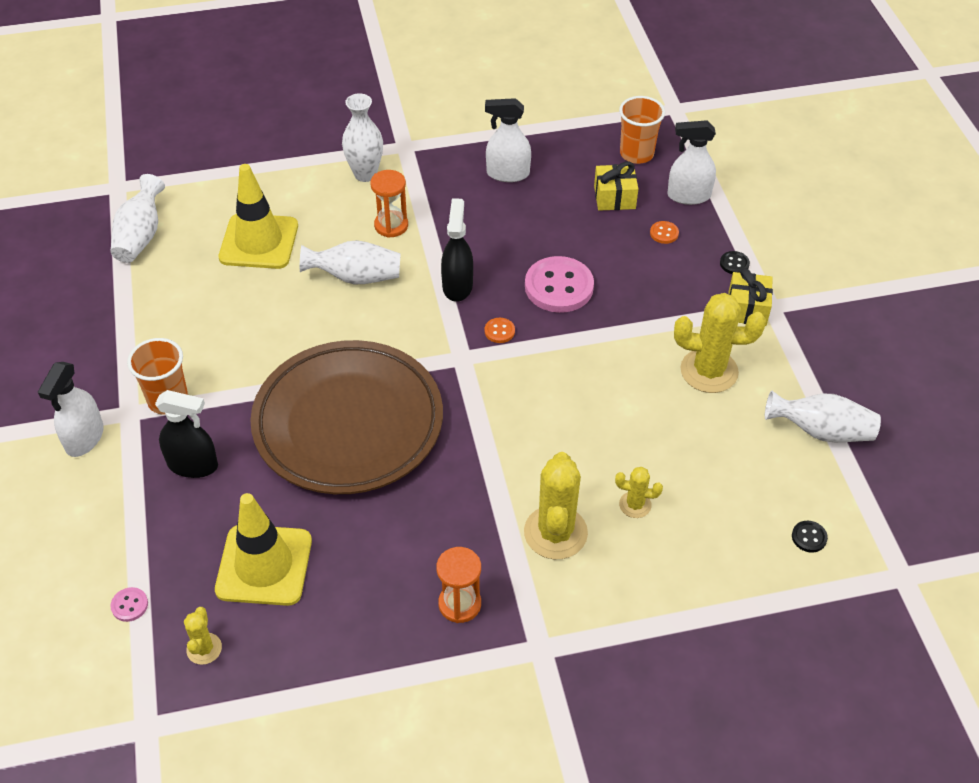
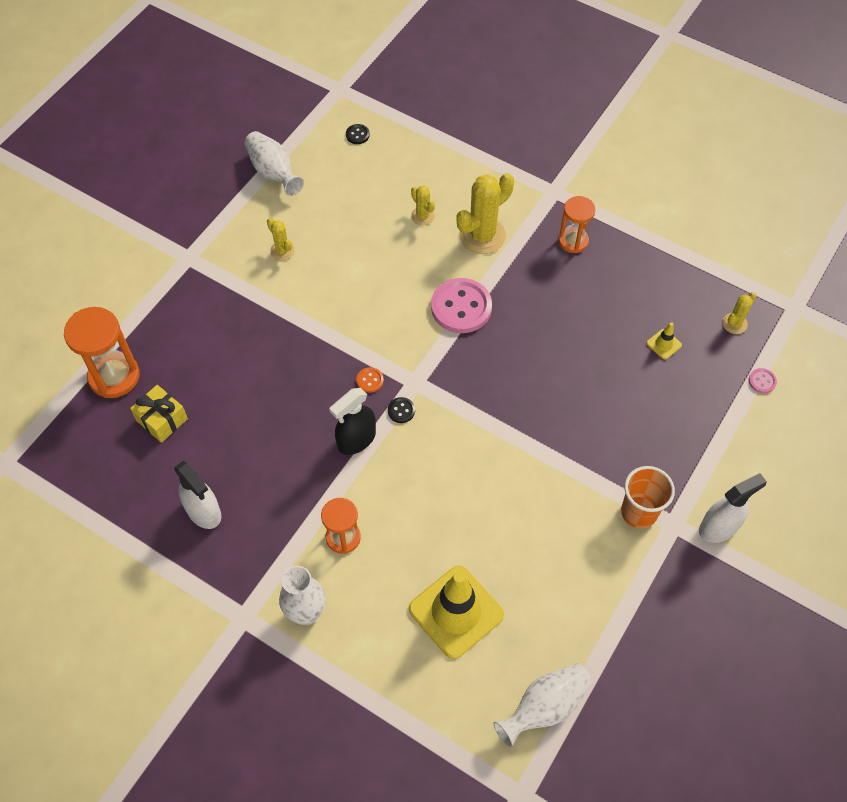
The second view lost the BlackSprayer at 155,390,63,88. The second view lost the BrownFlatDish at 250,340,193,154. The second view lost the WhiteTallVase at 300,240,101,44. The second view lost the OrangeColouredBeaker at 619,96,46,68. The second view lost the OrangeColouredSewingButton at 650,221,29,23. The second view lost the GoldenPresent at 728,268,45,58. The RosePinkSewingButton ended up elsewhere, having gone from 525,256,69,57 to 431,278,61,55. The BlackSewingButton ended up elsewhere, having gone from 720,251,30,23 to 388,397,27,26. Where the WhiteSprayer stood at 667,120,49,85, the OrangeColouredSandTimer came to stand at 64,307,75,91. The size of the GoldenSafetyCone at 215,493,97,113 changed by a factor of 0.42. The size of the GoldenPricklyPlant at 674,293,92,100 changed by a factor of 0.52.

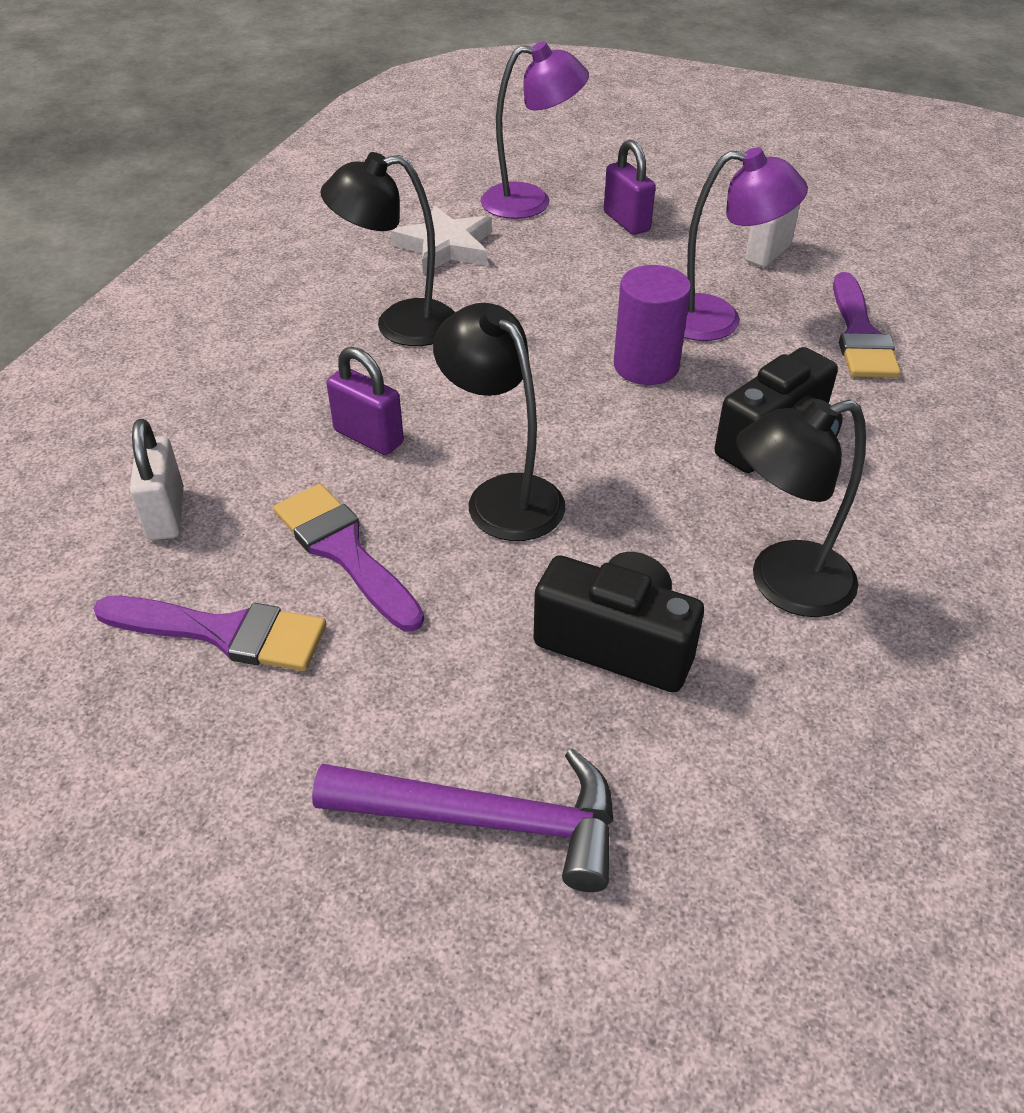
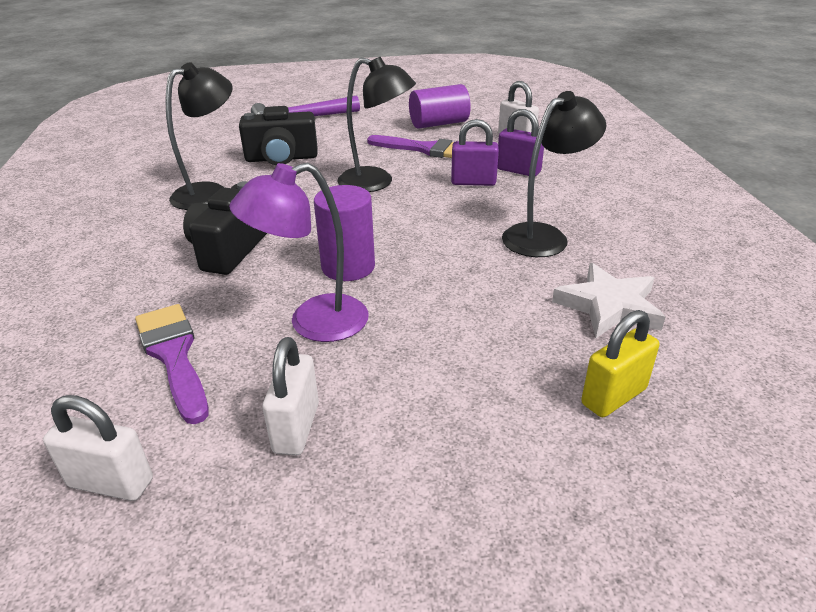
The second view gained the WhiteSmallLock at 43,395,110,106. The PurpleSmallLock ended up elsewhere, having gone from 604,140,52,95 to 497,109,47,67. Where the PurplePaintBrush stood at 93,596,233,75, the PurpleCylinderShape came to stand at 409,84,62,45. Where the PurpleDeskLamp stood at 481,41,108,178, the GoldenSmallLock came to stand at 581,310,78,107.

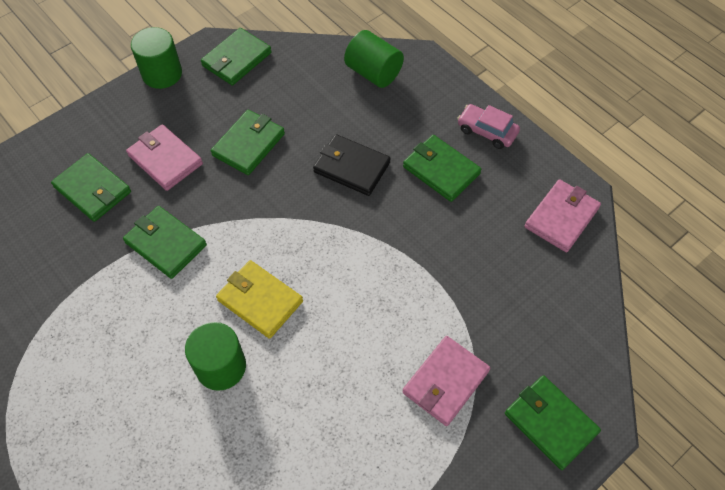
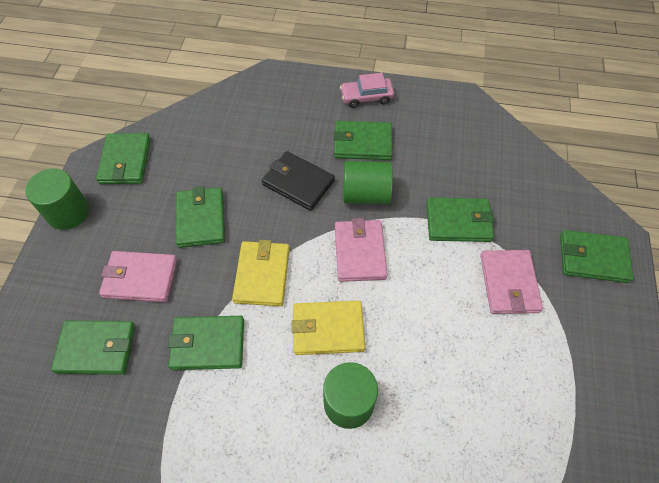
The second view gained the GoldenCardWallet at 232,240,58,66. The second view gained the LeafGreenCardWallet at 426,198,68,44. The LeafGreenCylinderShape ended up elsewhere, having gone from 344,30,60,58 to 343,161,50,43. The RosePinkCardWallet ended up elsewhere, having gone from 525,179,76,73 to 335,218,52,64. The BlackCardWallet at 313,134,78,62 ended up facing another way, 45 degrees clockwise from before.

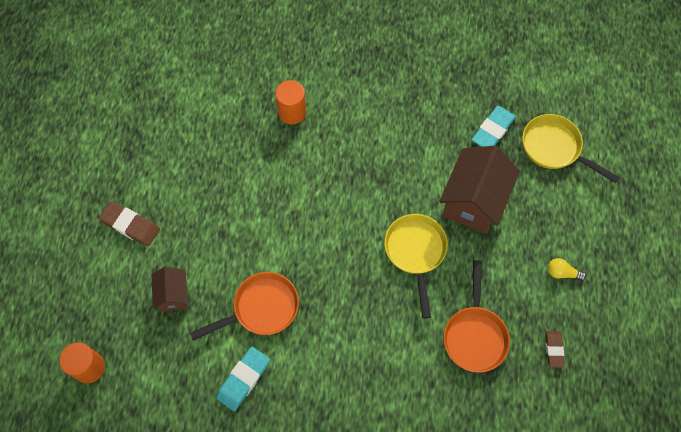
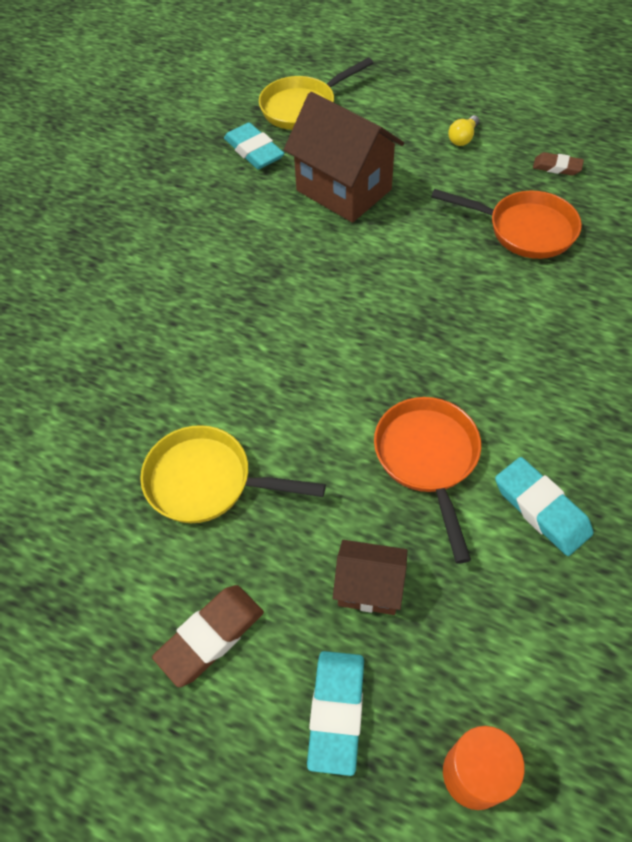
The second view lost the OrangeColouredCylinderShape at 275,80,31,44. The second view gained the AquaPencilEraser at 307,651,57,125. The GoldenPan ended up elsewhere, having gone from 384,214,64,105 to 140,425,186,98.

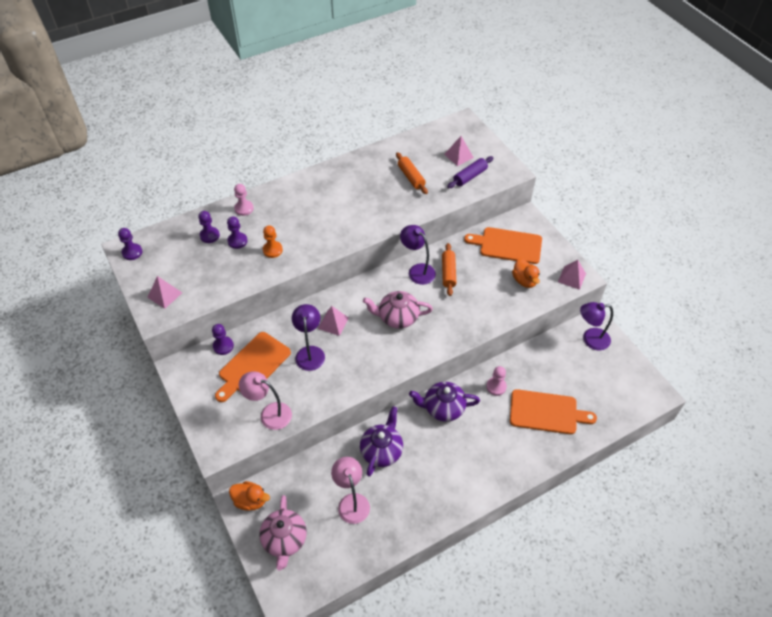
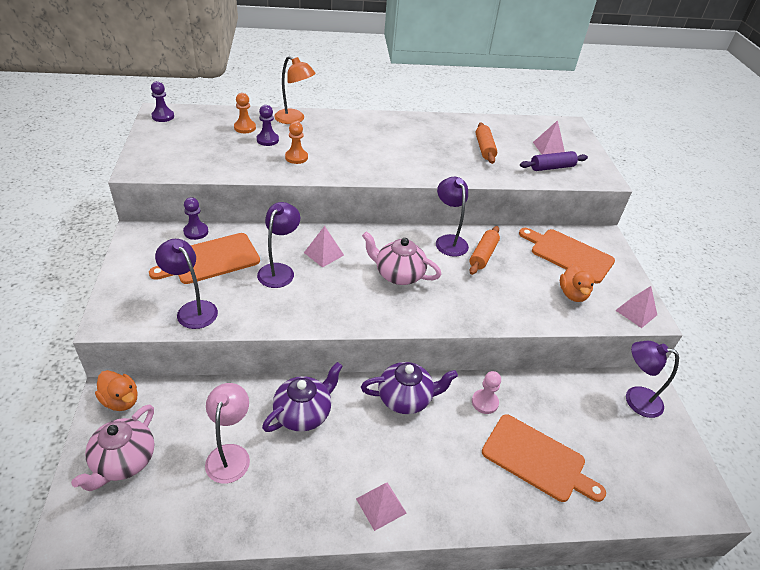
The RosePinkPyramidShape ended up elsewhere, having gone from 147,276,35,33 to 356,482,50,49. Where the RosePinkPawn stood at 234,184,20,32, the OrangeColouredDeskLamp came to stand at 274,56,42,68. What was the PurplePawn at 198,211,22,32 turned into the OrangeColouredPawn at 234,93,22,40. What was the RosePinkDeskLamp at 239,372,53,58 turned into the PurpleDeskLamp at 155,239,63,90. The PurpleTeapot at 409,382,71,40 ended up facing another way, 150 degrees clockwise from before.

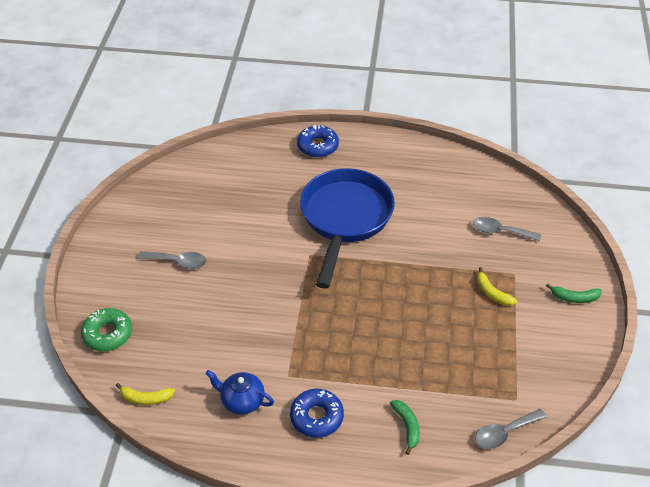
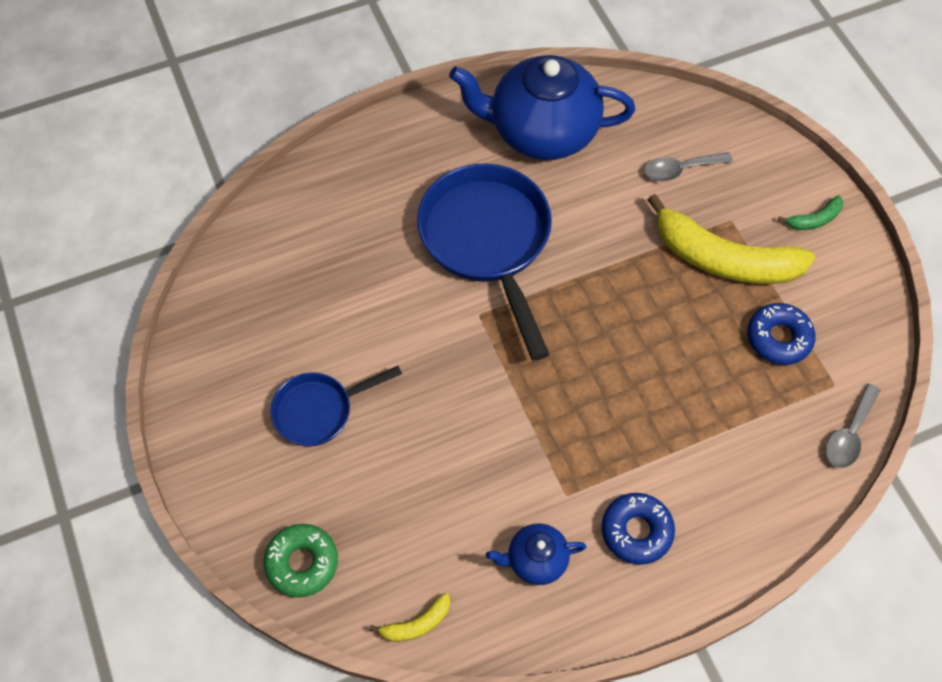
The second view lost the LeafGreenBanana at 390,400,30,55. The second view gained the BlueTeapot at 449,55,186,105. The BlueGlazedDonut ended up elsewhere, having gone from 297,125,42,32 to 747,303,69,62. Where the GreyTeaspoon stood at 138,251,68,18, the BluePan came to stand at 270,366,132,80. The size of the GoldenBanana at 477,267,40,39 changed by a factor of 2.37.

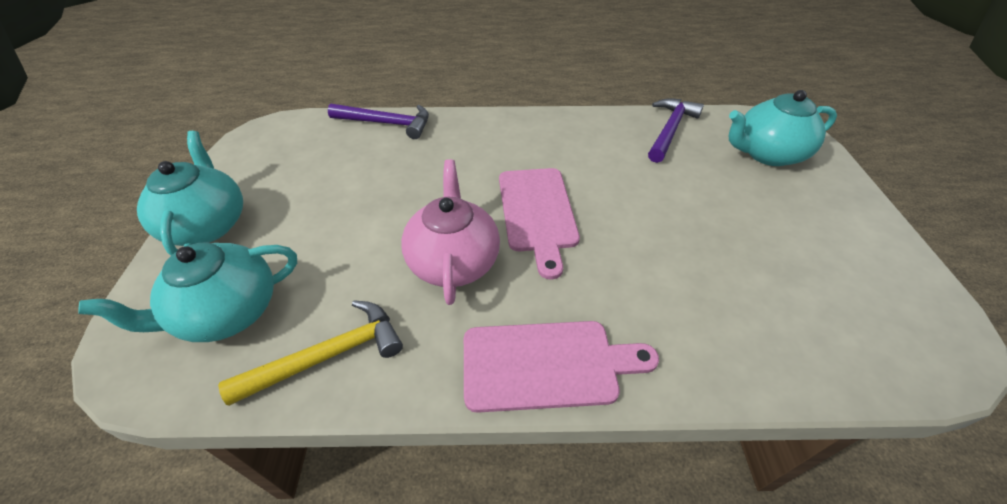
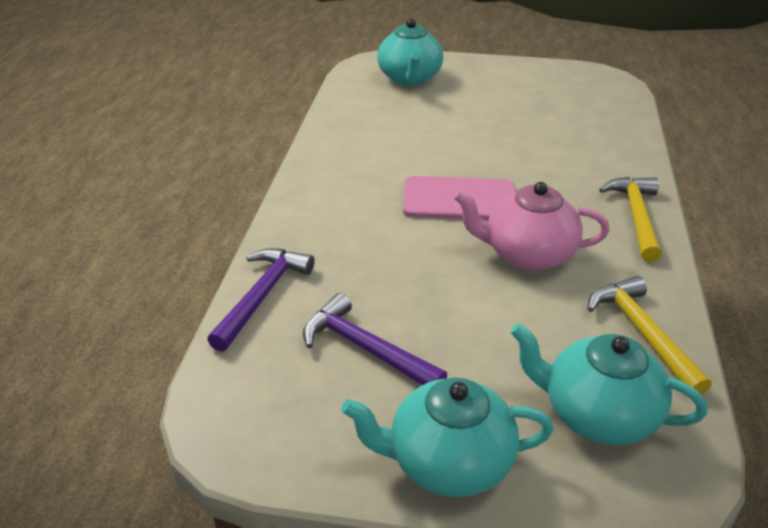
The PurpleCarpenter'sHammer ended up elsewhere, having gone from 648,98,56,65 to 303,293,144,92. Where the RosePinkCuttingBoard stood at 464,321,195,92, the GoldenCarpenter'sHammer came to stand at 599,177,63,85. The AquaTeapot at 78,242,219,100 ended up facing another way, 135 degrees clockwise from before.

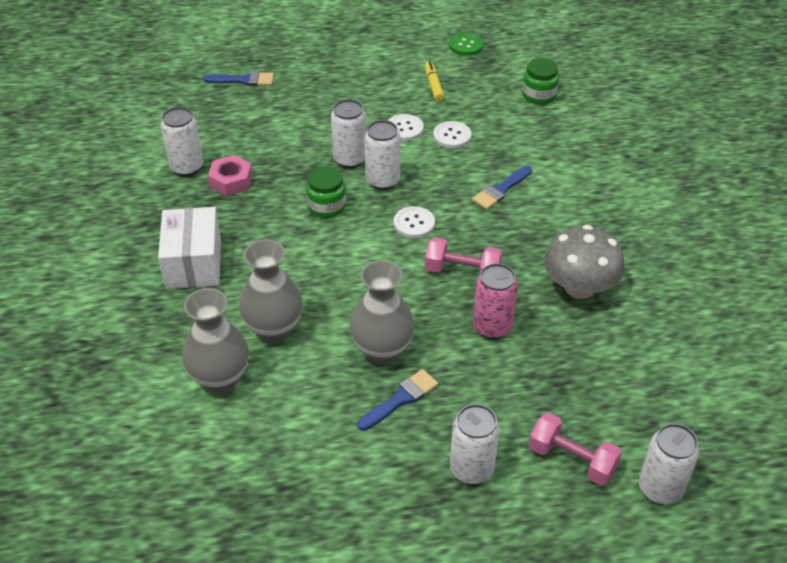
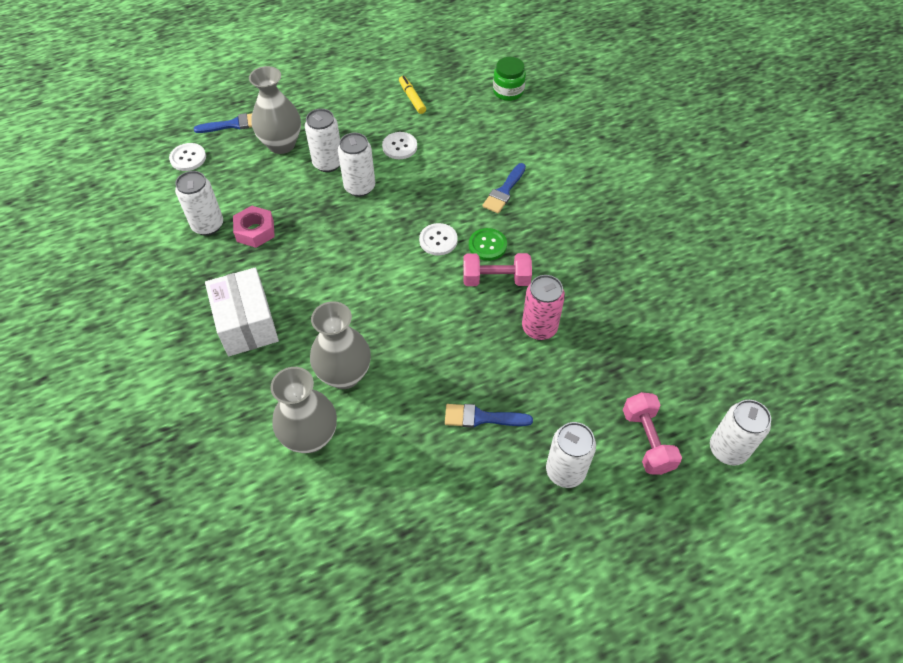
The second view lost the LeafGreenJar at 306,166,40,52. The second view lost the GreyMushroom at 544,225,81,74. The GreyTallVase ended up elsewhere, having gone from 350,260,64,104 to 249,66,52,88. The WhiteTin ended up elsewhere, having gone from 364,120,36,70 to 305,109,35,63. The WhiteSewingButton ended up elsewhere, having gone from 433,121,38,27 to 169,143,37,28. The LeafGreenSewingButton ended up elsewhere, having gone from 449,33,35,23 to 469,228,38,33. The BluePaintBrush at 357,369,81,62 ended up facing another way, 120 degrees counterclockwise from before. The RosePinkFreeWeight at 529,413,93,73 ended up facing another way, 60 degrees clockwise from before.

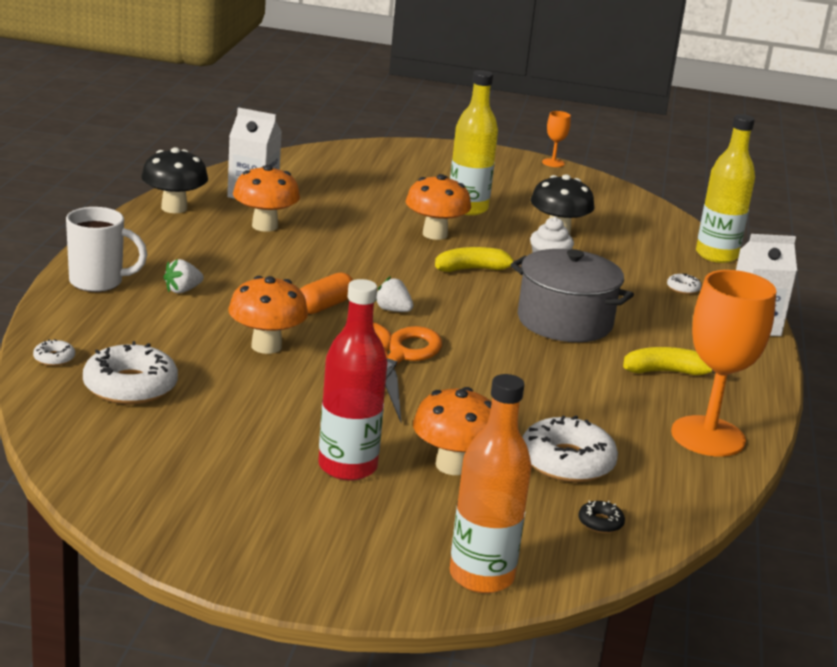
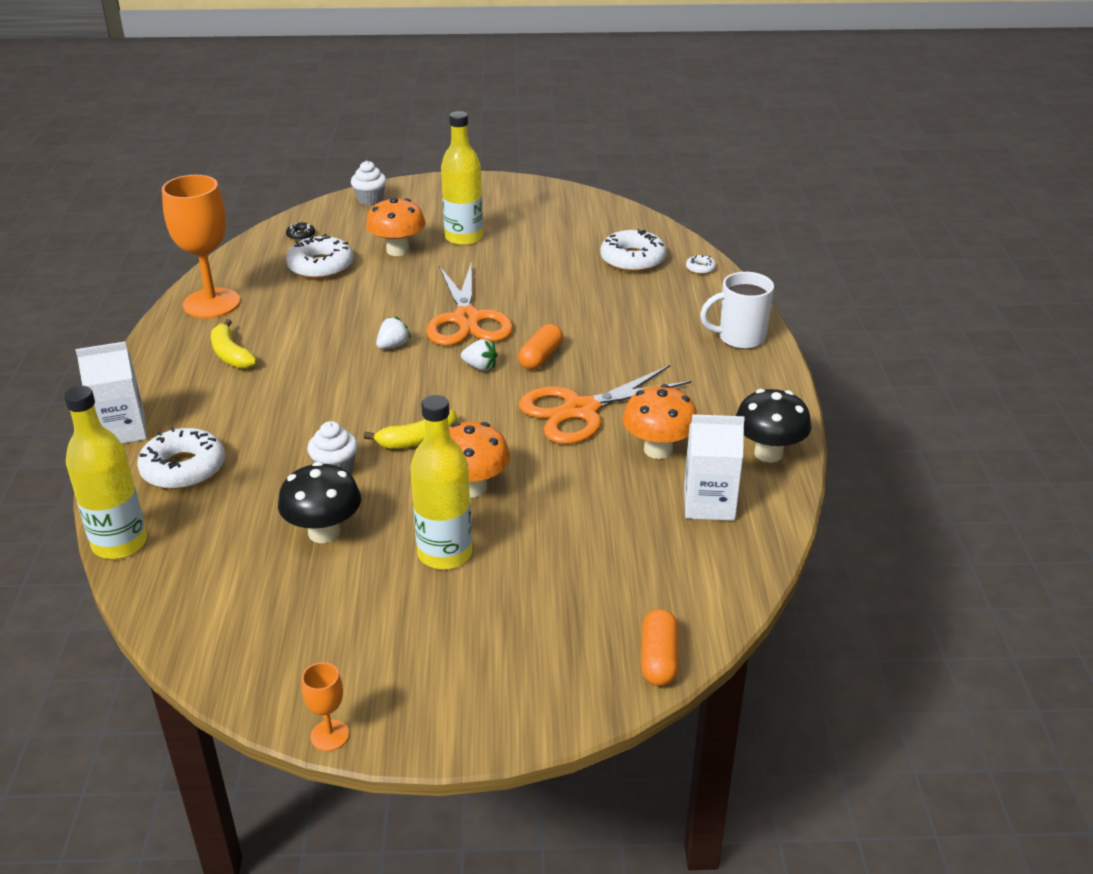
The second view lost the OrangeColouredMushroom at 229,276,79,78. The second view lost the GreyCookingPot at 510,249,124,93. The second view gained the OrangeColouredShears at 519,365,173,79. The second view gained the OrangeColouredCapsule at 641,609,37,77. The WhiteToyStrawberry ended up elsewhere, having gone from 163,259,41,34 to 376,316,35,33. Where the OrangeColouredDrinkBottle stood at 450,374,82,219, the WhiteFairyCake came to stand at 351,161,36,44. What was the RedDrinkBottle at 318,279,69,202 turned into the GoldenDrinkBottle at 441,111,42,135. The GoldenBanana at 623,347,93,28 ended up facing another way, 75 degrees clockwise from before. The size of the WhiteGlazedDonut at 667,273,34,21 changed by a factor of 2.23.

